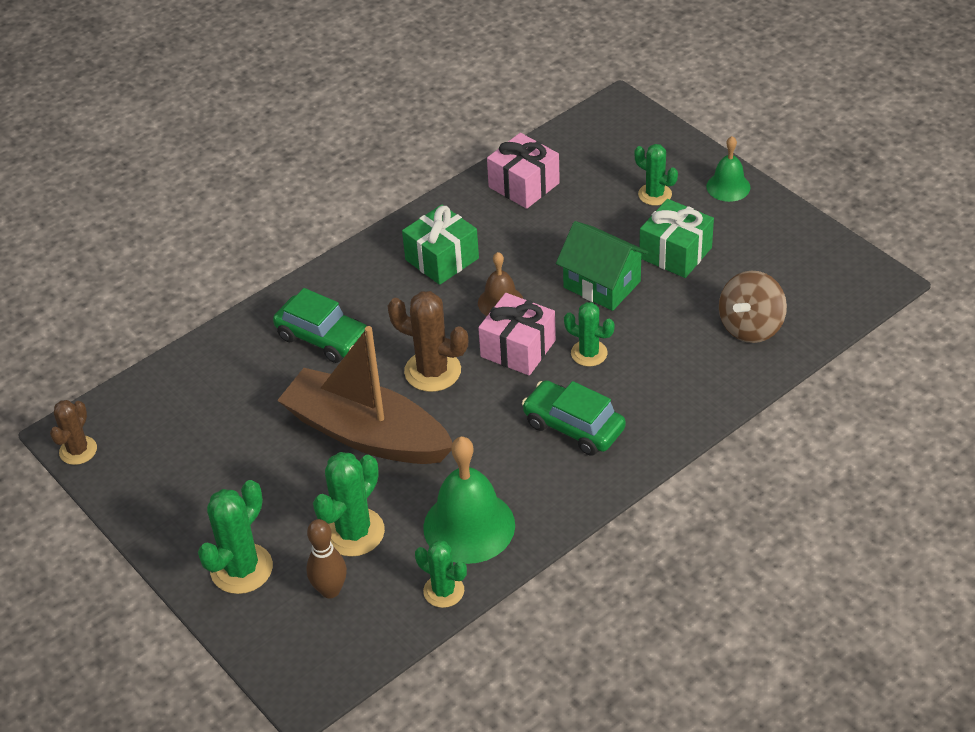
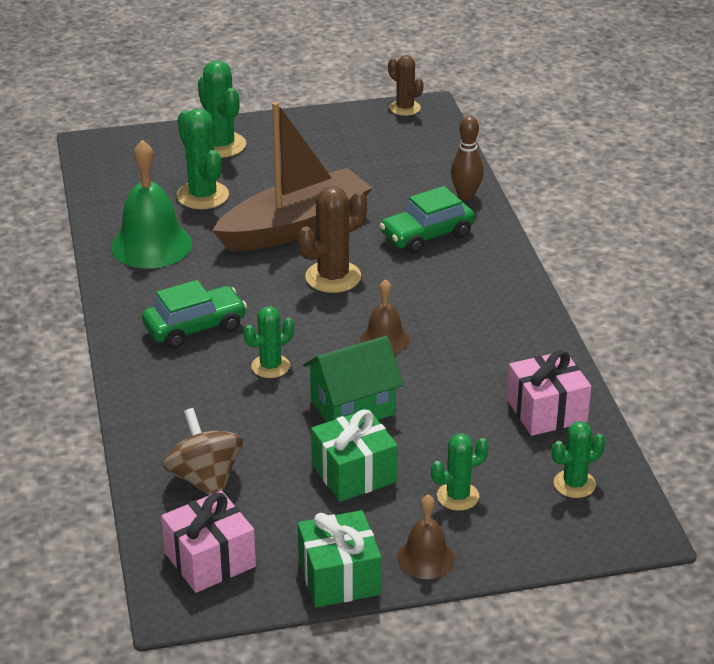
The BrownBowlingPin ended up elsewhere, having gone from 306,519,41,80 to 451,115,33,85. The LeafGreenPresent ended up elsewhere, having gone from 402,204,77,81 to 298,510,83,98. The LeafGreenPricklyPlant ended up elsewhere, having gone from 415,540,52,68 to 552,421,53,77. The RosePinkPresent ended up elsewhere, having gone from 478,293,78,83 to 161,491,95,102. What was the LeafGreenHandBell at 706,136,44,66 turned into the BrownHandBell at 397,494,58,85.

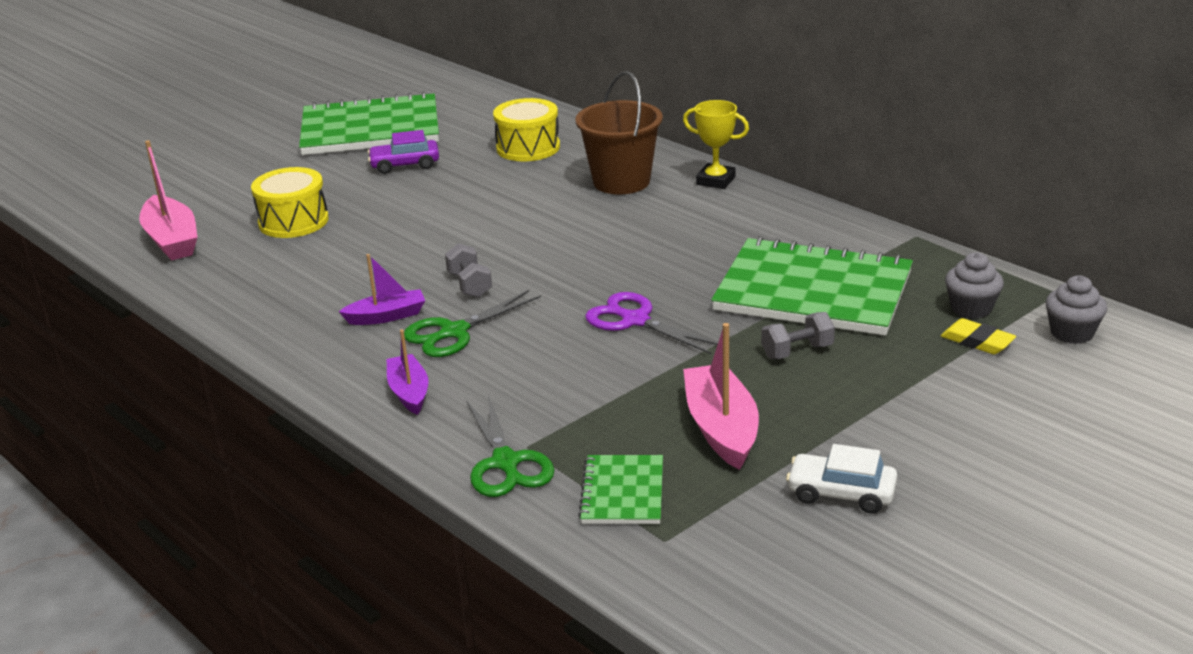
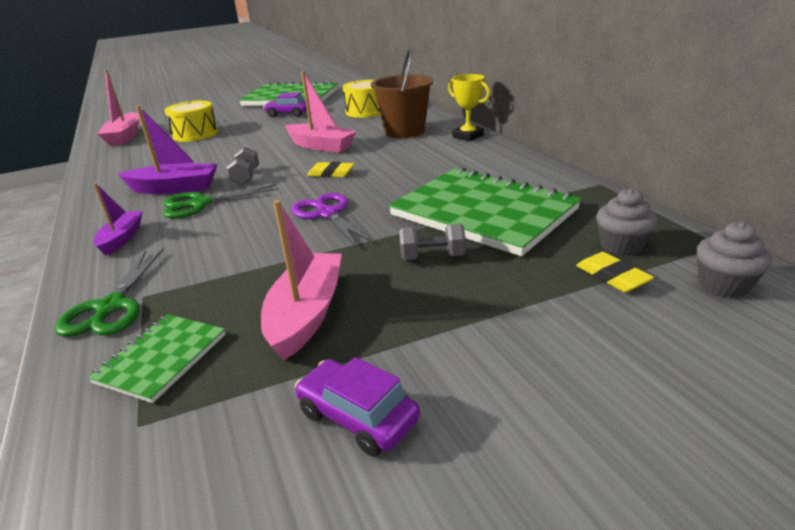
The second view gained the RosePinkToyBoat at 285,71,72,82. The second view gained the GoldenPencilEraser at 307,162,47,15. What was the WhiteCar at 786,444,111,70 turned into the PurpleCar at 295,357,125,99. The size of the PurpleToyBoat at 339,254,86,71 changed by a factor of 1.58.

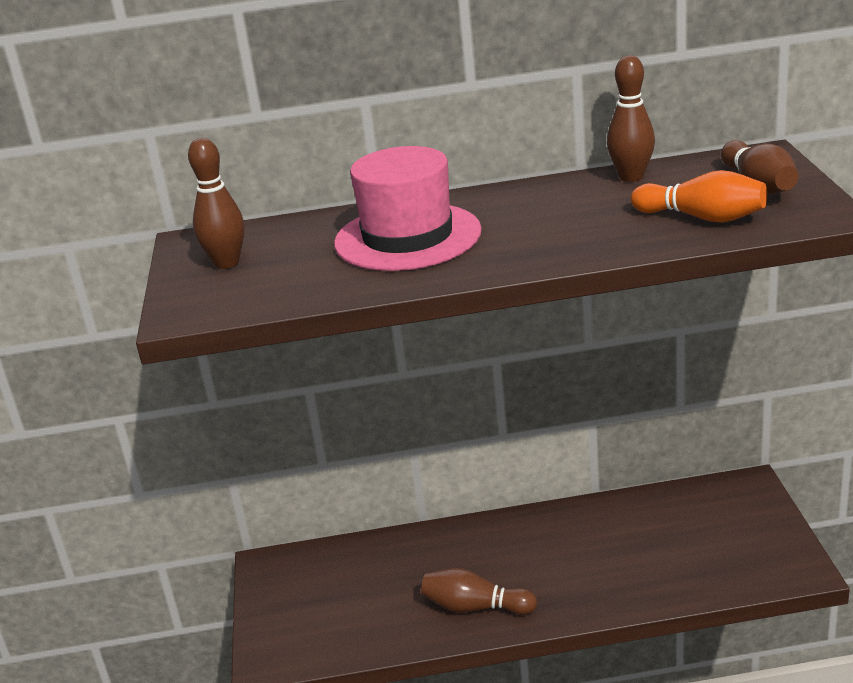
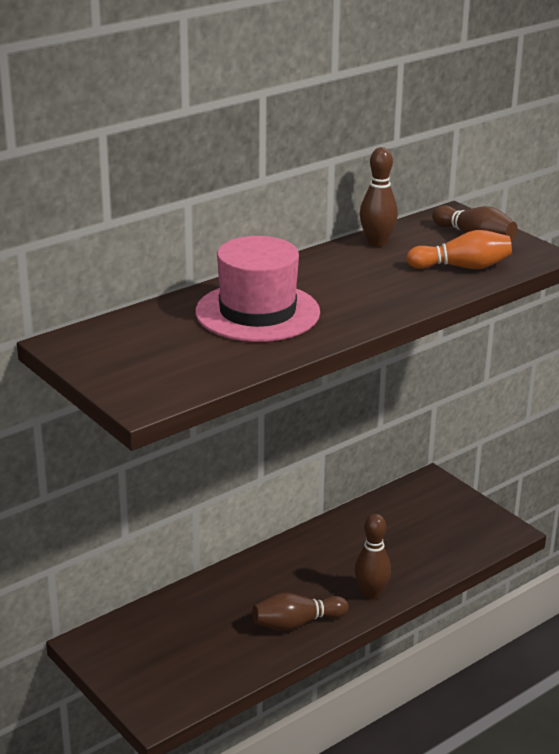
The BrownBowlingPin ended up elsewhere, having gone from 188,138,57,131 to 355,514,36,85.

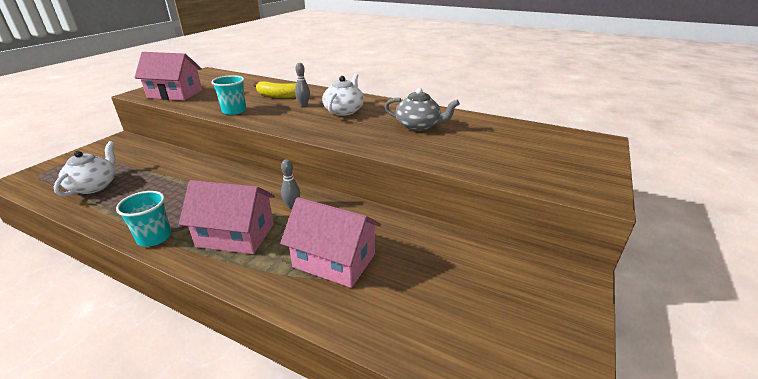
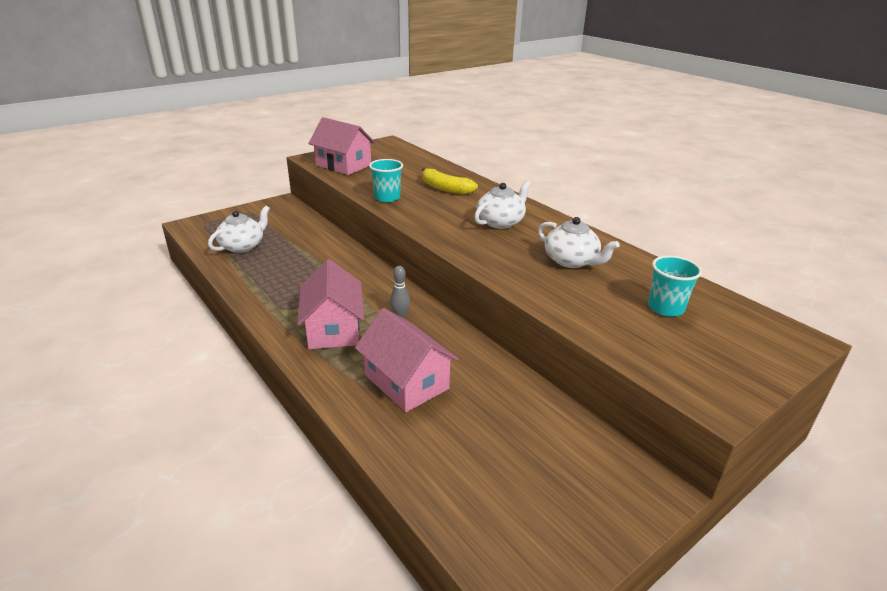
The second view lost the GreyBowlingPin at 295,63,15,44. The AquaBeaker ended up elsewhere, having gone from 116,191,55,56 to 648,256,54,61. What was the GreyTeapot at 385,88,75,43 turned into the WhiteTeapot at 538,217,82,51. The RosePinkHouse at 179,180,96,74 ended up facing another way, 45 degrees clockwise from before.

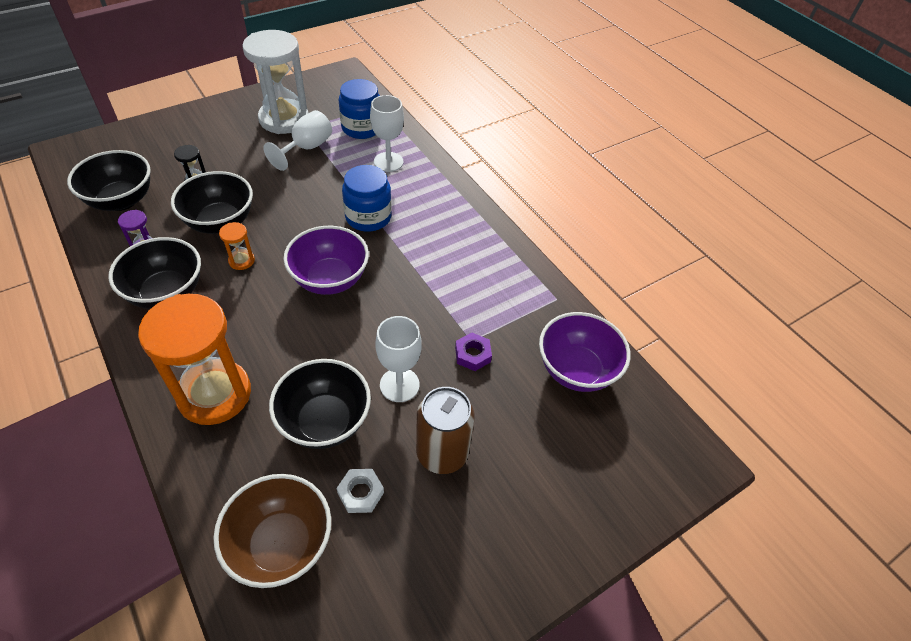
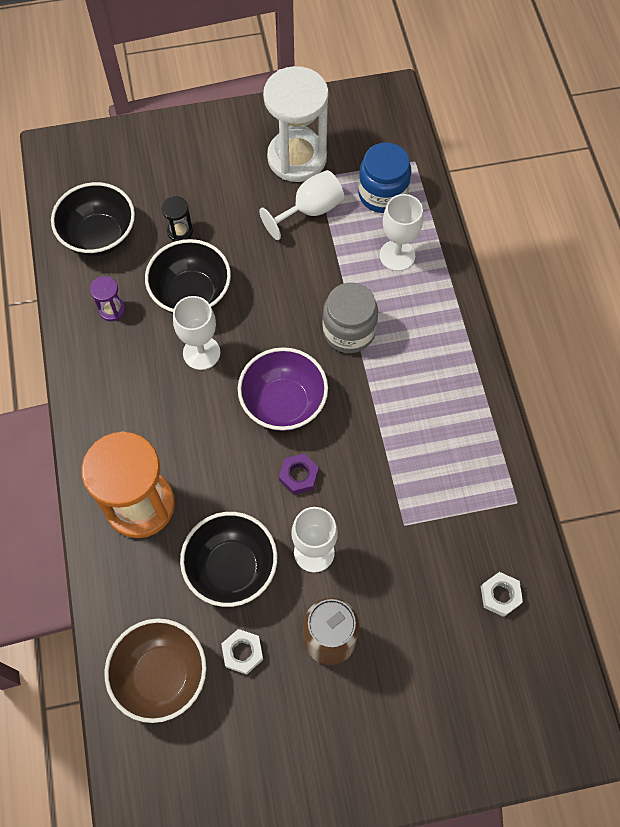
The second view lost the BlackBowl at 108,237,93,72. The PurpleHexagonNut ended up elsewhere, having gone from 455,332,37,39 to 279,454,40,41. Where the OrangeColouredSandTimer stood at 219,222,36,48, the WhiteWineGlass came to stand at 173,296,47,74. Where the PurpleBowl stood at 539,312,92,80, the WhiteHexagonNut came to stand at 481,572,42,45. What was the BlueJar at 342,165,50,67 turned into the GreyJar at 323,282,55,71.

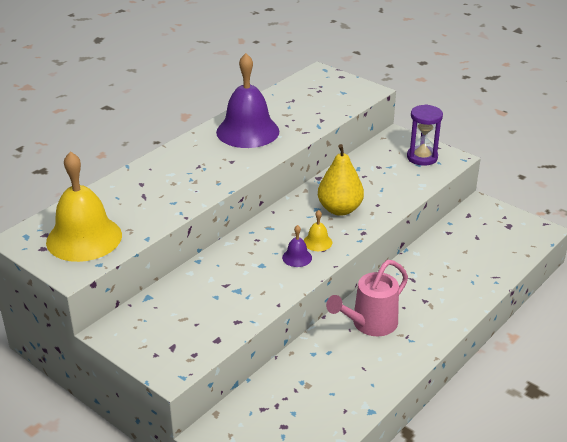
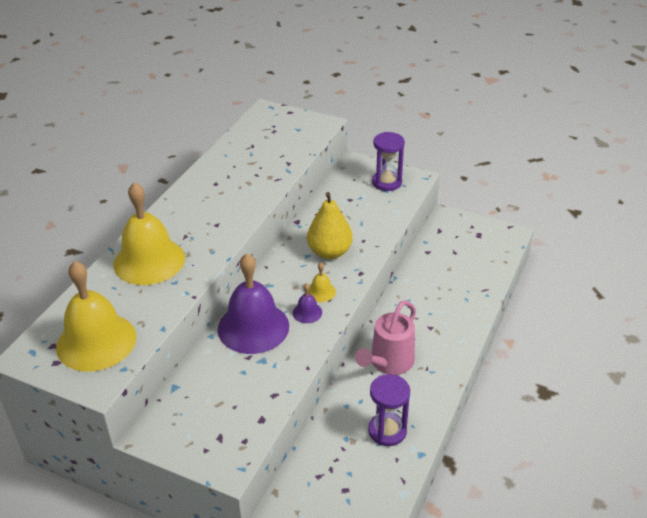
The second view gained the GoldenHandBell at 113,182,72,103. The second view gained the PurpleSandTimer at 368,374,42,72. The PurpleHandBell ended up elsewhere, having gone from 216,53,63,95 to 218,253,71,101.

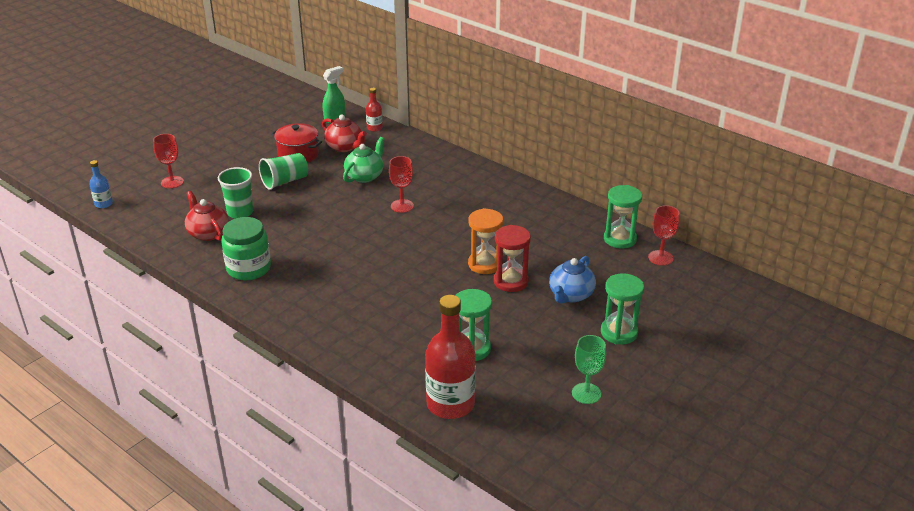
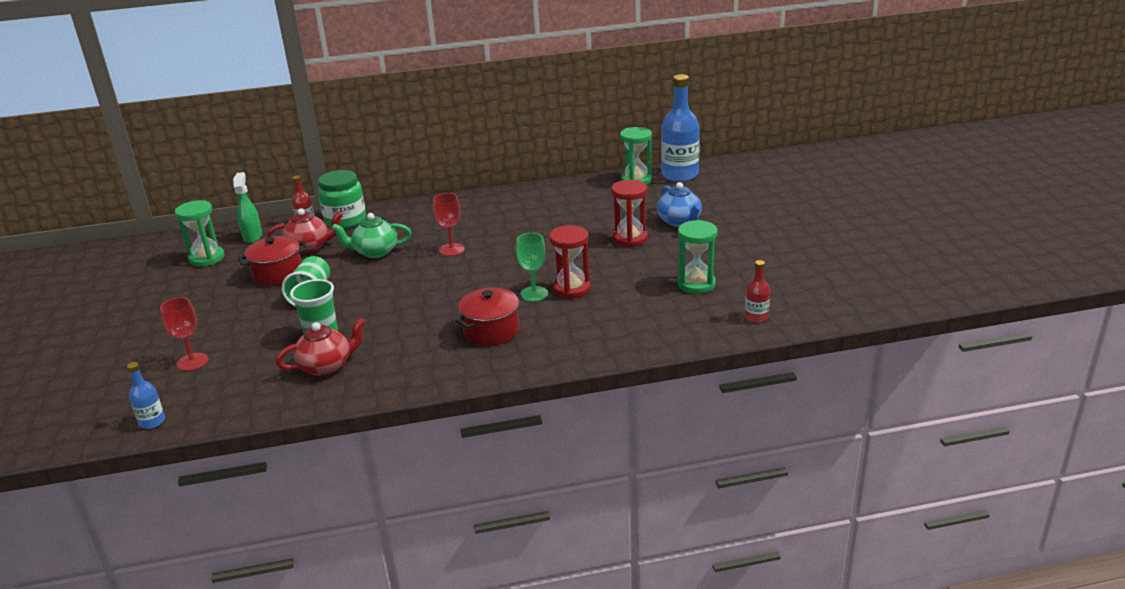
The second view lost the OrangeColouredSandTimer at 468,208,35,66. The second view gained the RedCookingPot at 455,288,67,58. The second view gained the RedSandTimer at 549,225,42,74. The LeafGreenJar ended up elsewhere, having gone from 221,217,50,63 to 318,170,48,59. The LeafGreenWineGlass ended up elsewhere, having gone from 572,335,34,69 to 516,233,32,68. The LeafGreenSandTimer ended up elsewhere, having gone from 601,273,43,72 to 175,200,50,67. Where the RedWineGlass stood at 648,205,32,61, the BlueDrinkBottle came to stand at 661,74,39,108. The RedTeapot at 185,191,44,50 ended up facing another way, 150 degrees clockwise from before. The LeafGreenTeapot at 343,137,42,46 ended up facing another way, 75 degrees counterclockwise from before. The size of the RedDrinkBottle at 425,295,51,124 changed by a factor of 0.48.

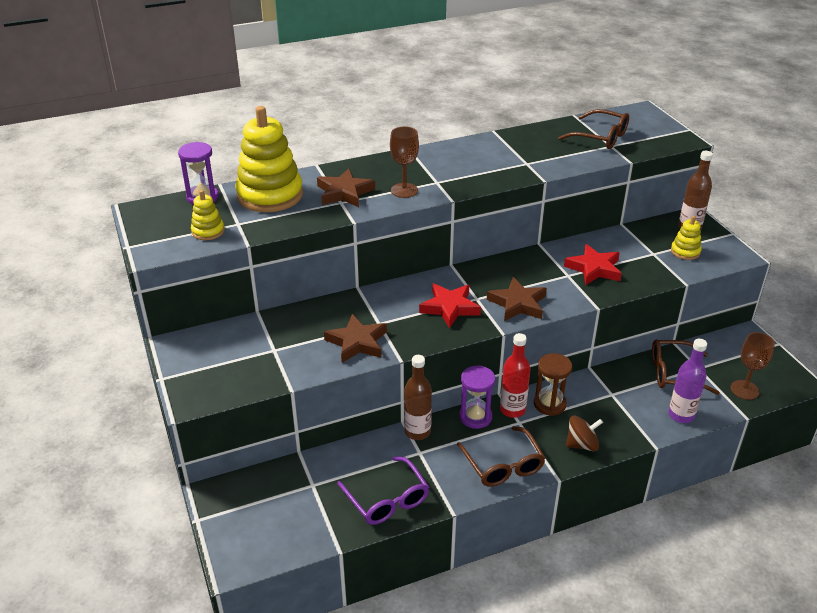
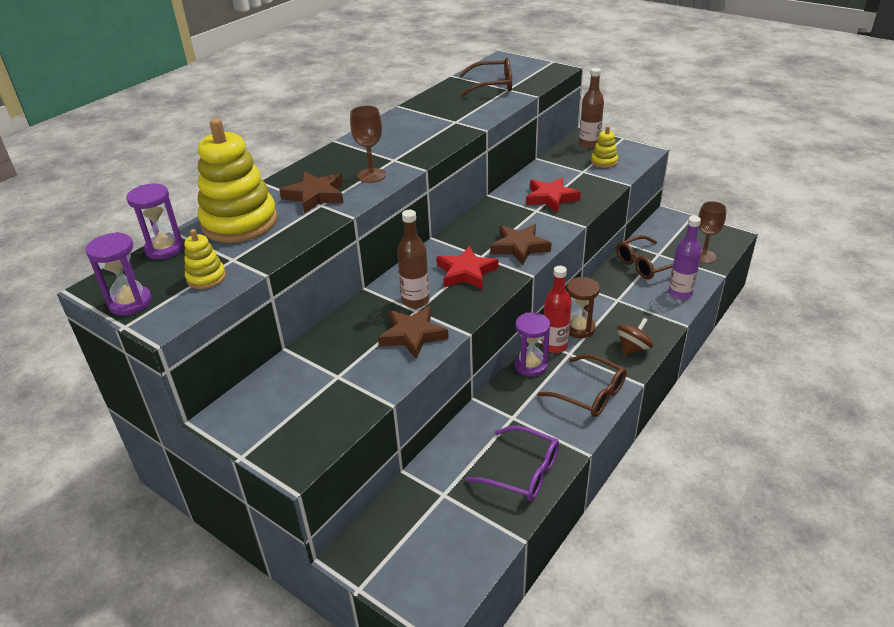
The second view gained the PurpleSandTimer at 85,232,67,84. The BrownDrinkBottle ended up elsewhere, having gone from 404,355,28,85 to 397,210,32,98.

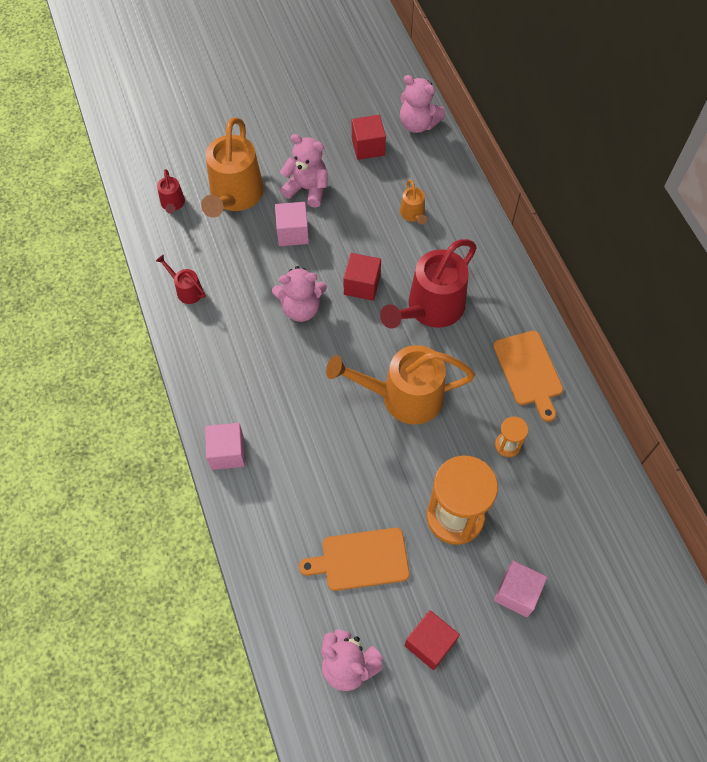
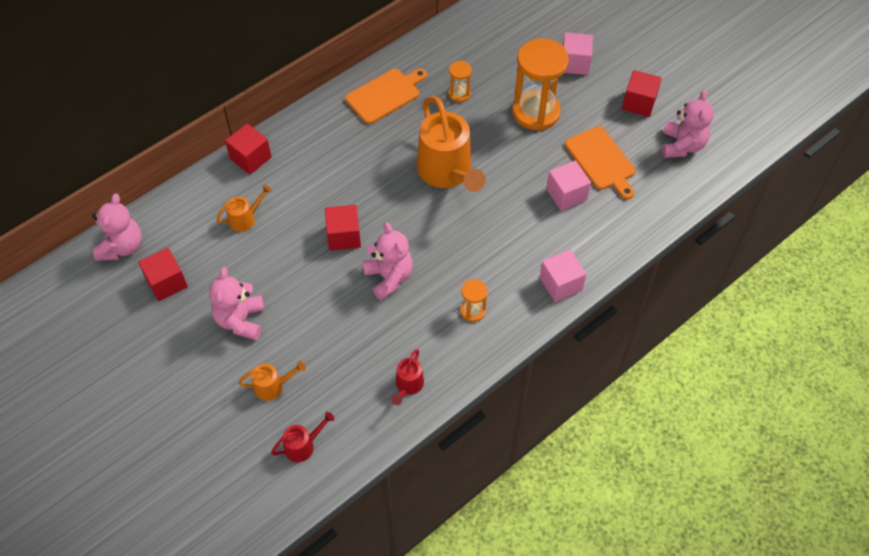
The second view lost the RedWateringCan at 380,239,97,90. The second view gained the RedCube at 225,123,46,52. The second view gained the OrangeColouredSandTimer at 461,279,27,43. The RosePinkCube ended up elsewhere, having gone from 275,202,34,44 to 546,160,45,51. The size of the OrangeColouredWateringCan at 201,117,63,100 changed by a factor of 0.46.

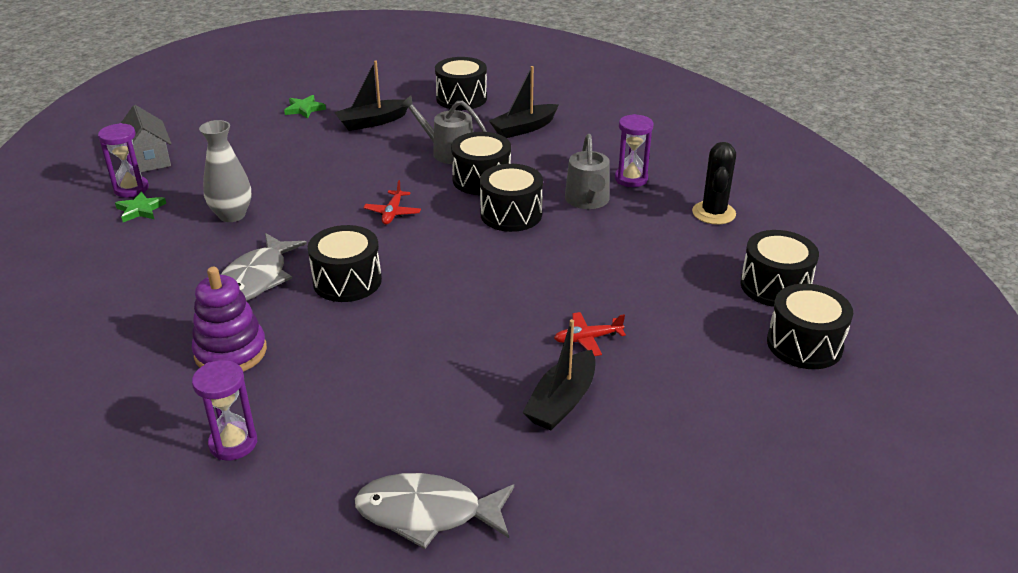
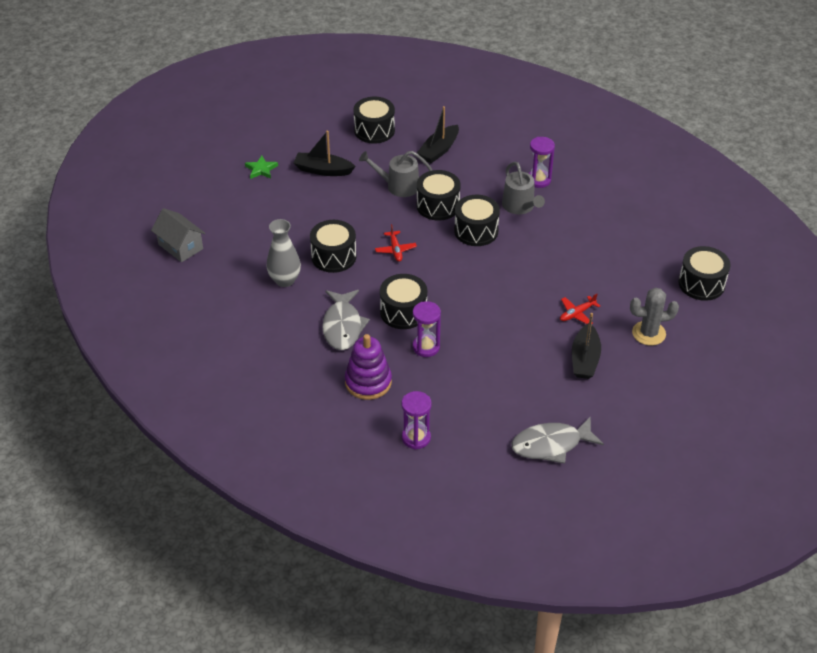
The second view lost the LeafGreenStar at 115,191,51,31. The second view lost the BlackPricklyPlant at 692,142,44,82. The second view gained the GreyPricklyPlant at 630,288,49,58. The PurpleSandTimer ended up elsewhere, having gone from 98,123,51,74 to 413,301,28,56. The BlackDrum ended up elsewhere, having gone from 740,230,79,77 to 310,220,47,53. The BlackToyBoat at 334,60,74,71 ended up facing another way, 60 degrees clockwise from before.

